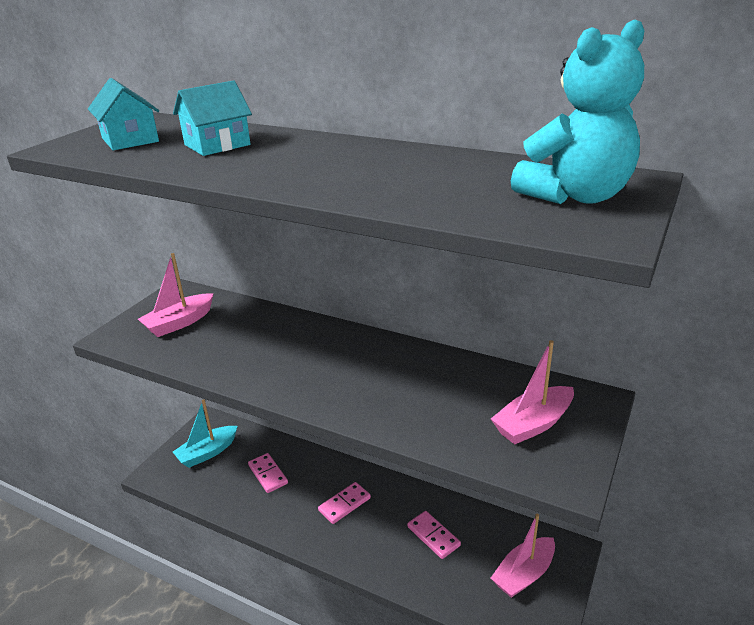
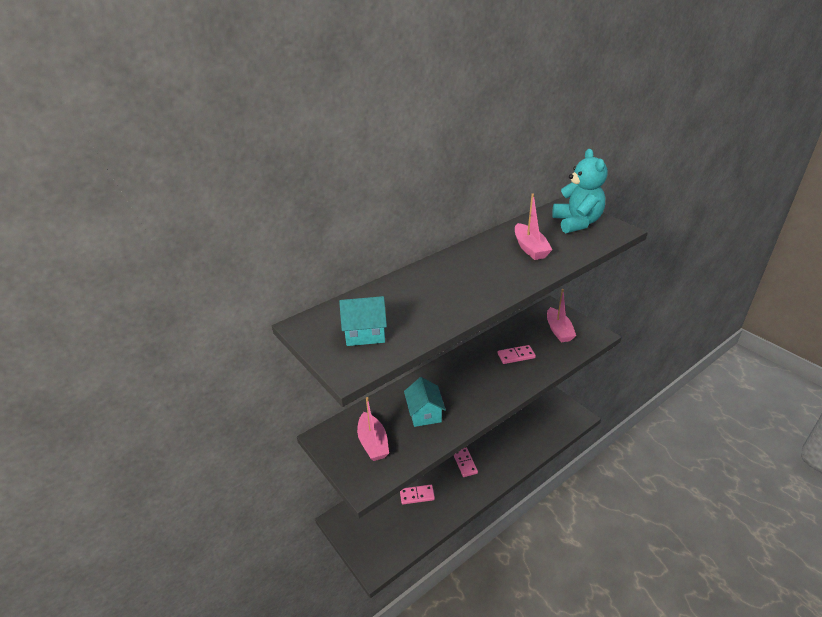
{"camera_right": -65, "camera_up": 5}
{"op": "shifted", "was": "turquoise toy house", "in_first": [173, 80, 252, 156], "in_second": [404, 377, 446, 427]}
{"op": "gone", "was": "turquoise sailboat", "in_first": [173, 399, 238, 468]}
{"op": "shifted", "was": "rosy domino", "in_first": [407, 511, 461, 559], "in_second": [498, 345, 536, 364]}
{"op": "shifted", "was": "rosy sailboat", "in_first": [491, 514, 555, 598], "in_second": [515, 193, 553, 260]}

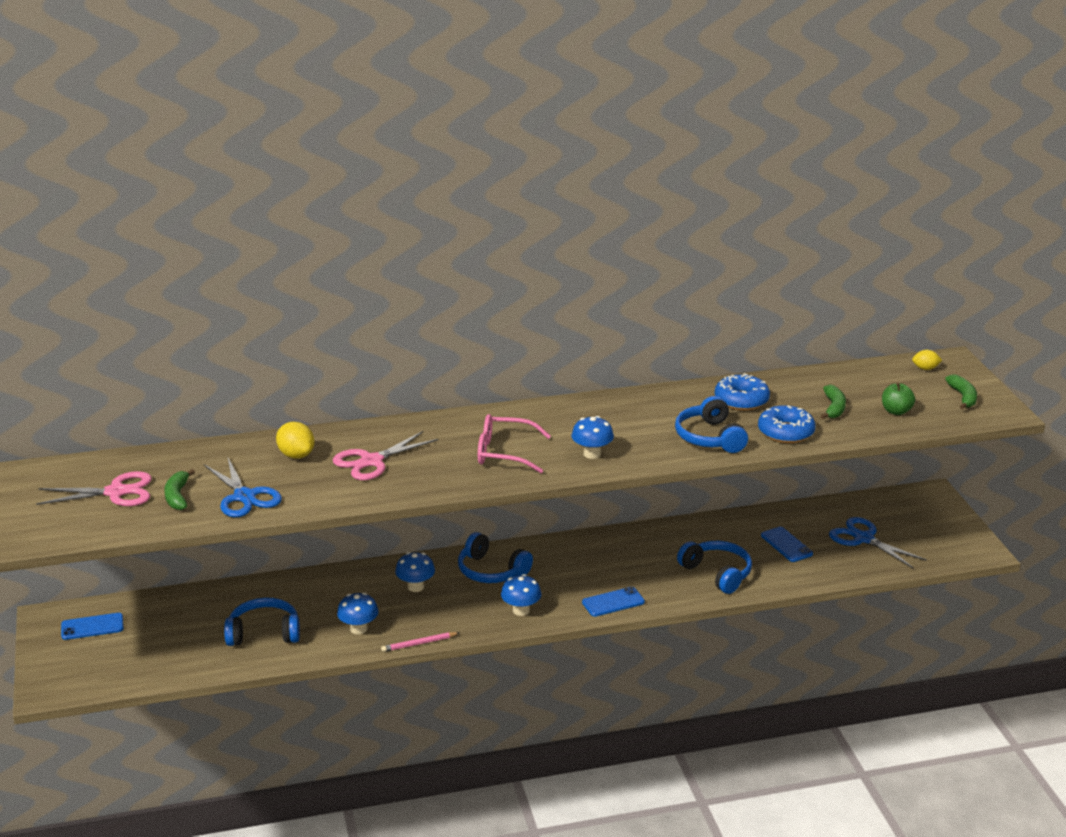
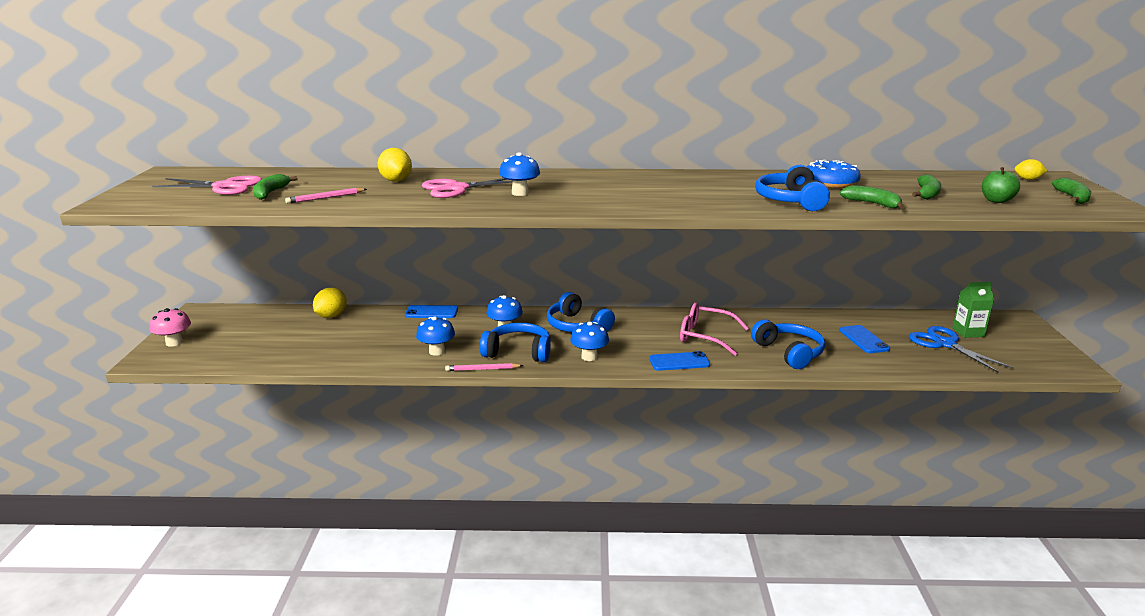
{"camera_right": 15, "camera_up": -5}
{"op": "shifted", "was": "royal blue smartphone", "in_first": [61, 613, 124, 640], "in_second": [405, 305, 458, 318]}
{"op": "swapped", "was": "royal blue shears", "now": "rosy wooden pencil", "in_first": [204, 458, 282, 517], "in_second": [285, 188, 367, 204]}
{"op": "shifted", "was": "royal blue over-ear headphones", "in_first": [224, 598, 300, 646], "in_second": [480, 323, 551, 362]}
{"op": "shifted", "was": "rosy eyeglasses", "in_first": [478, 414, 551, 473], "in_second": [680, 303, 749, 356]}
{"op": "shifted", "was": "royal blue mushroom", "in_first": [572, 416, 614, 459], "in_second": [499, 152, 540, 196]}
{"op": "swapped", "was": "royal blue donut", "now": "leaf-green banana", "in_first": [758, 405, 815, 443], "in_second": [840, 185, 905, 209]}
{"op": "new", "now": "rosy mushroom", "in_second": [150, 308, 191, 347]}
{"op": "new", "now": "golden lemon", "in_second": [313, 288, 347, 318]}
{"op": "new", "now": "leaf-green milk carton", "in_second": [952, 282, 994, 338]}

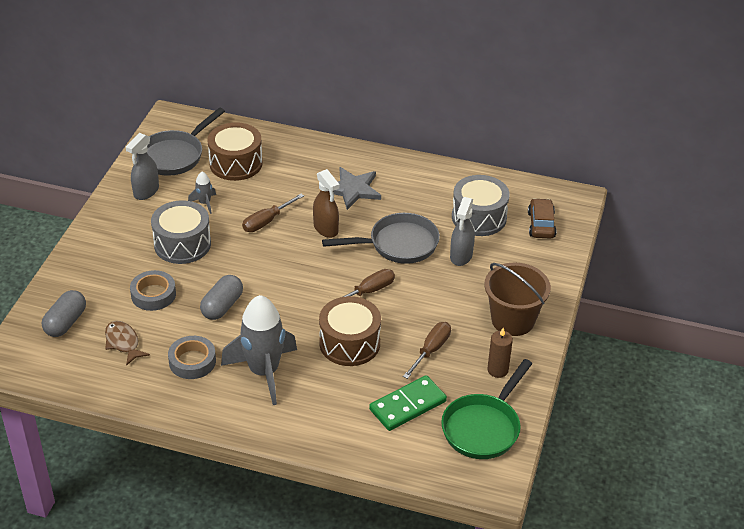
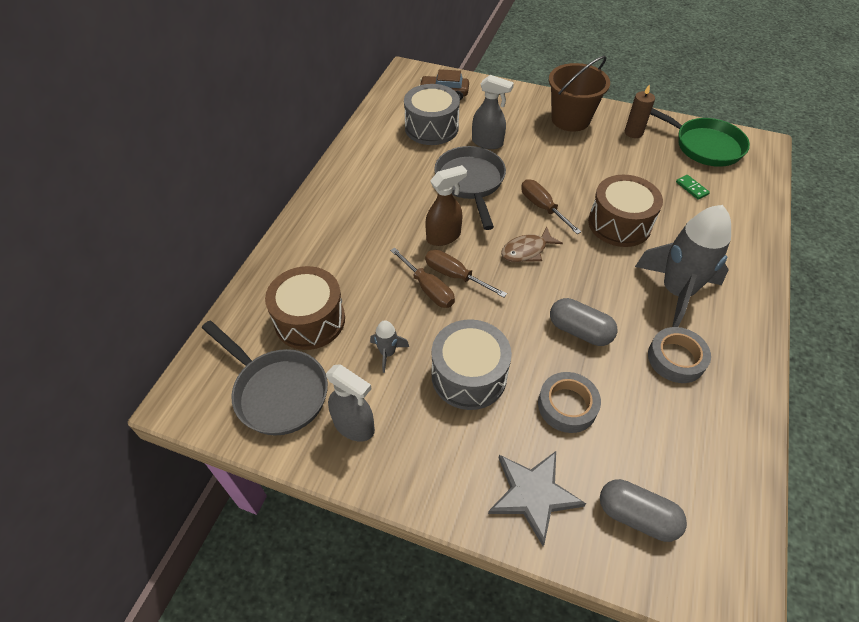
{"camera_right": -85, "camera_up": 10}
{"op": "shifted", "was": "brown fish", "in_first": [105, 321, 150, 366], "in_second": [501, 227, 563, 262]}
{"op": "shifted", "was": "ash-grey star", "in_first": [333, 167, 381, 210], "in_second": [488, 451, 586, 546]}
{"op": "scaled", "was": "leaf-green domino", "in_first": [369, 375, 447, 431], "in_second": [676, 175, 710, 200], "ratio": 0.47}
{"op": "shifted", "was": "brown hand screwdriver", "in_first": [403, 322, 451, 379], "in_second": [425, 250, 507, 298]}

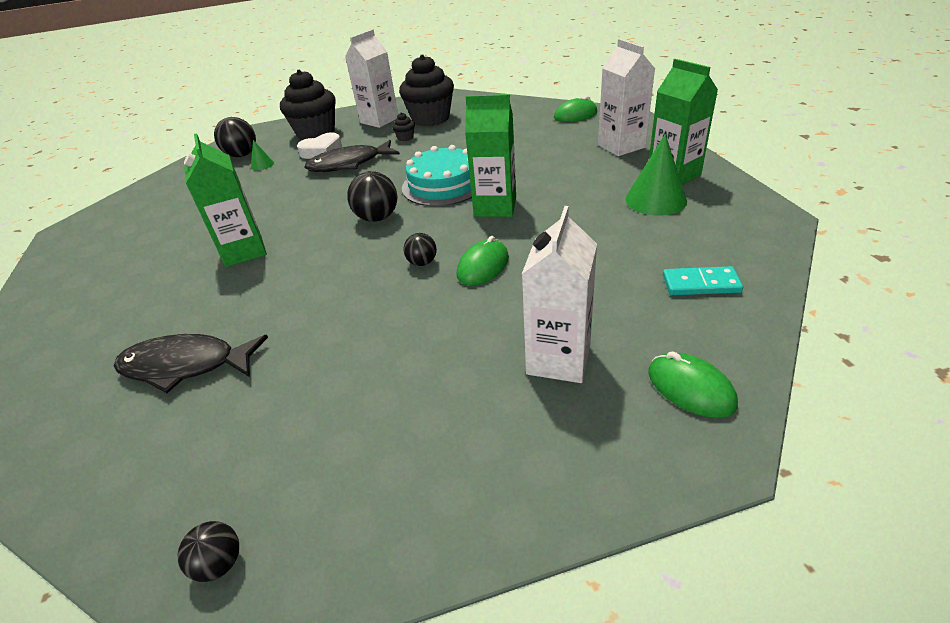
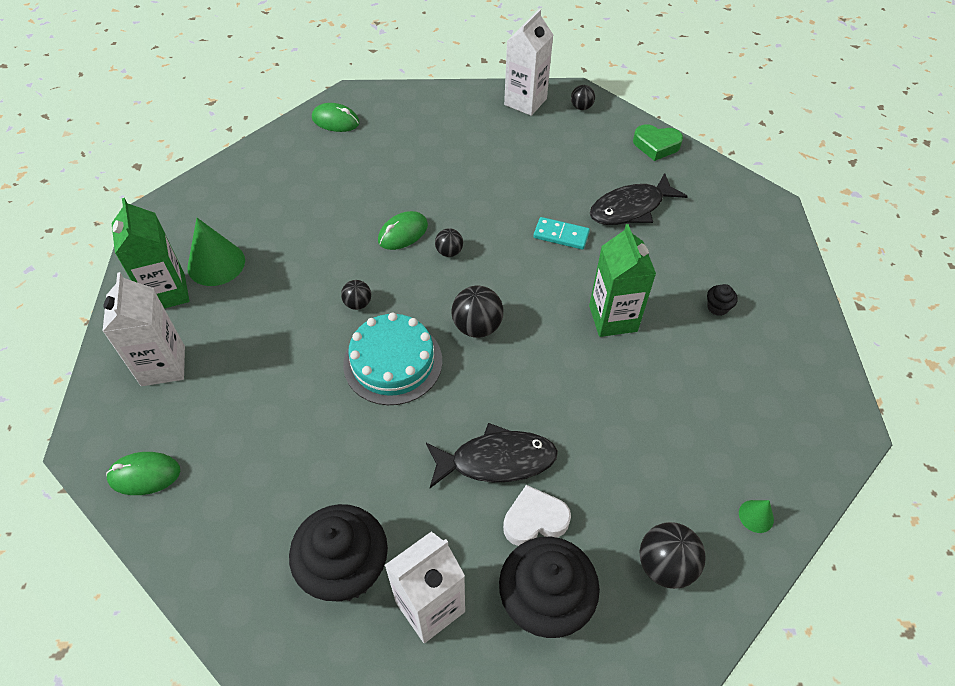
{"camera_right": -170, "camera_up": 15}
{"op": "rotated", "was": "black fish", "in_first": [114, 334, 268, 393], "in_second": [590, 173, 688, 225], "clockwise": 135}
{"op": "shifted", "was": "leaf-green solid cone", "in_first": [251, 140, 274, 170], "in_second": [739, 500, 774, 533]}
{"op": "shifted", "was": "black cupcake", "in_first": [392, 113, 415, 141], "in_second": [707, 284, 738, 316]}
{"op": "swapped", "was": "leaf-green milk carton", "now": "black sphere", "in_first": [465, 94, 516, 217], "in_second": [341, 280, 371, 310]}
{"op": "shifted", "was": "white milk carton", "in_first": [522, 206, 597, 383], "in_second": [504, 9, 553, 116]}
{"op": "rotated", "was": "leaf-green mouse", "in_first": [648, 351, 738, 418], "in_second": [312, 103, 360, 132], "clockwise": -45}
{"op": "shifted", "was": "turquoise domino", "in_first": [663, 266, 743, 295], "in_second": [533, 217, 590, 250]}
{"op": "new", "now": "leaf-green heart", "in_second": [633, 124, 683, 161]}

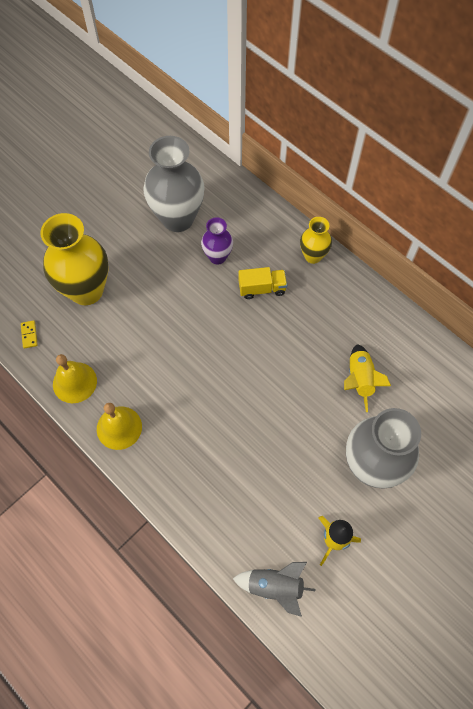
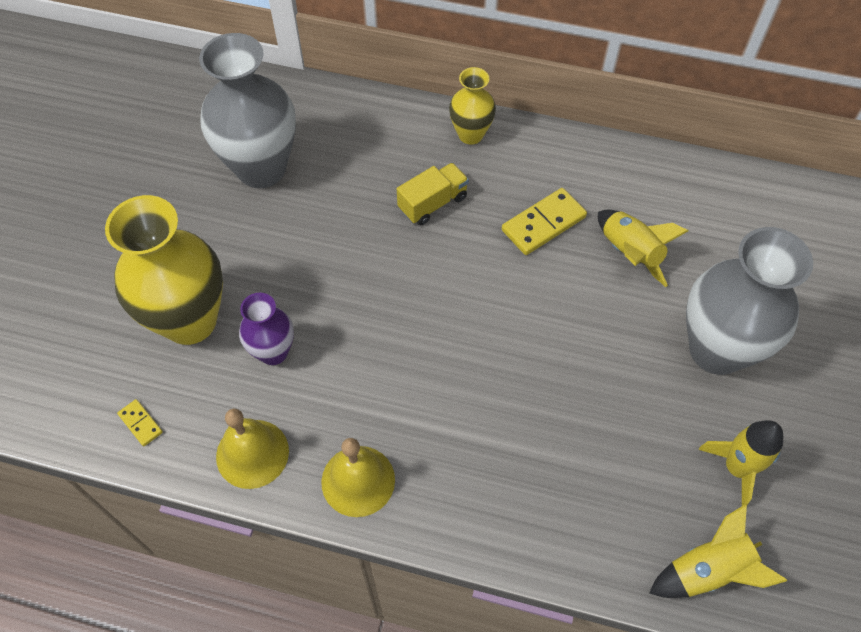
{"camera_right": -30, "camera_up": -5}
{"op": "shifted", "was": "violet tall vase", "in_first": [201, 218, 233, 264], "in_second": [239, 293, 294, 365]}
{"op": "repainted", "was": "ash-grey spaceship", "now": "golden spaceship", "in_first": [233, 562, 315, 617], "in_second": [649, 504, 787, 598]}
{"op": "new", "now": "golden domino", "in_second": [502, 188, 587, 255]}

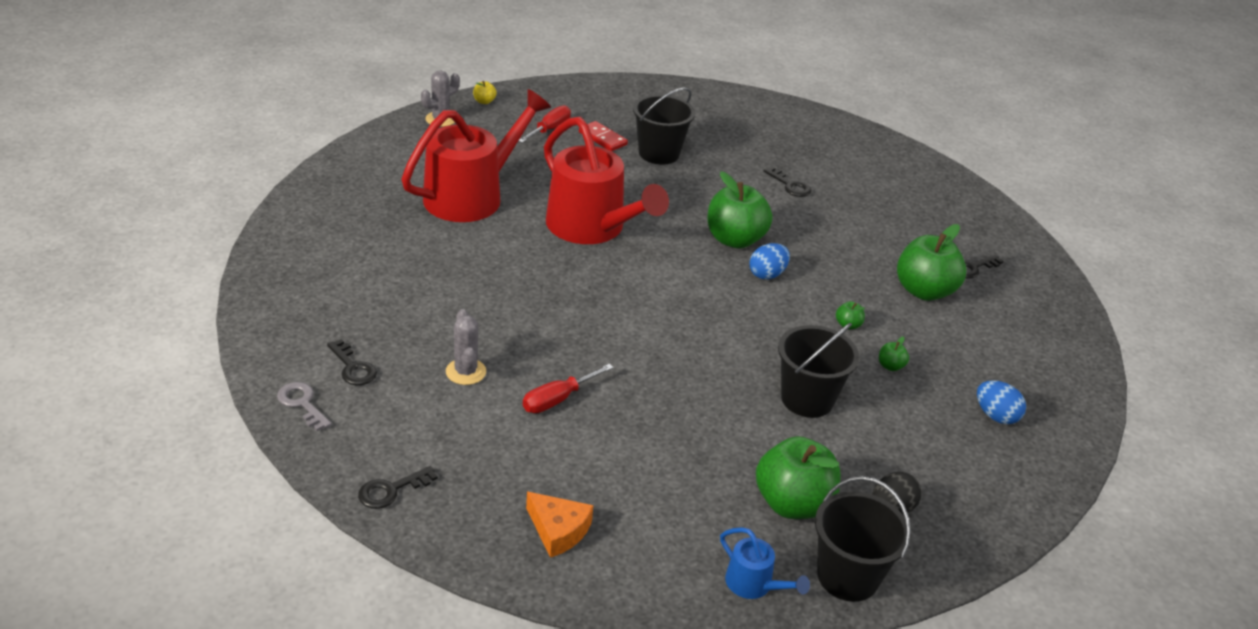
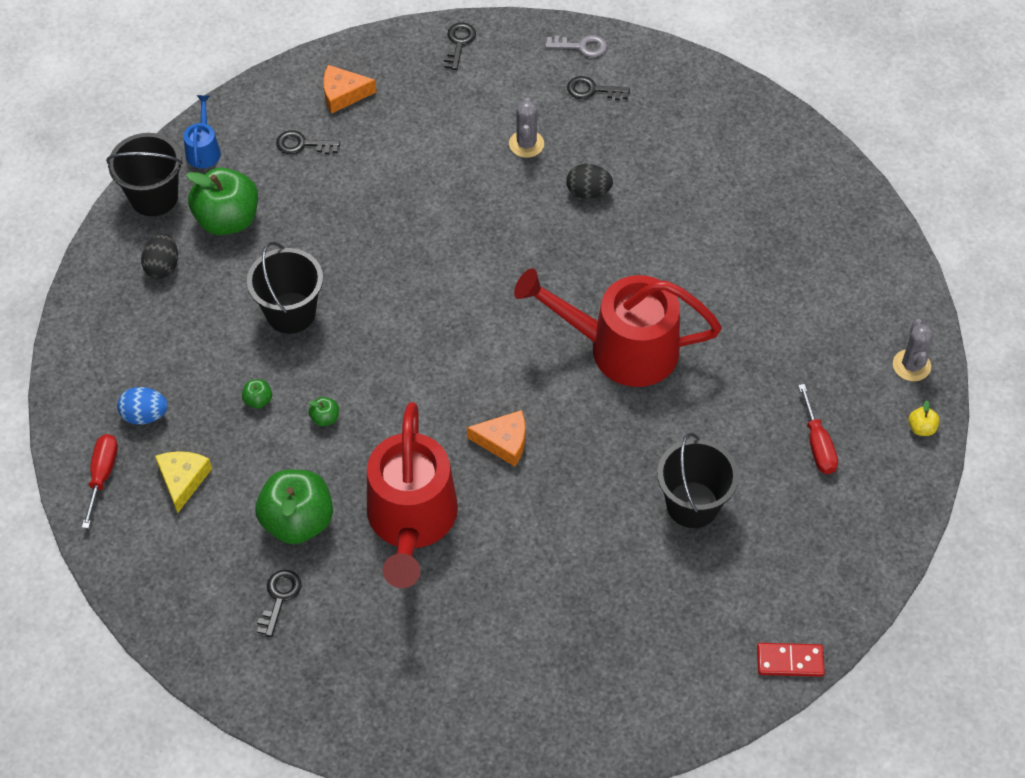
{"camera_right": 140, "camera_up": 20}
{"op": "shifted", "was": "red watering can", "in_first": [401, 89, 551, 222], "in_second": [367, 402, 458, 588]}
{"op": "rotated", "was": "ash-grey prickly plant", "in_first": [446, 309, 486, 385], "in_second": [509, 98, 544, 158], "clockwise": 60}
{"op": "shifted", "was": "red hand screwdriver", "in_first": [523, 364, 614, 413], "in_second": [82, 434, 118, 529]}
{"op": "shifted", "was": "red domino", "in_first": [579, 121, 628, 151], "in_second": [757, 643, 825, 677]}
{"op": "swapped", "was": "leaf-green apple fruit", "now": "bright orange cheese wedge", "in_first": [707, 171, 773, 249], "in_second": [467, 410, 525, 466]}
{"op": "rotated", "was": "royal blue watering can", "in_first": [720, 527, 810, 599], "in_second": [183, 95, 221, 168], "clockwise": 90}
{"op": "gone", "was": "royal blue egg shape", "in_first": [750, 243, 790, 280]}
{"op": "shifted", "was": "black latchkey", "in_first": [764, 167, 812, 197], "in_second": [276, 130, 340, 154]}
{"op": "new", "now": "golden cheese wedge", "in_second": [155, 451, 212, 514]}
{"op": "new", "now": "black egg shape", "in_second": [566, 164, 613, 199]}

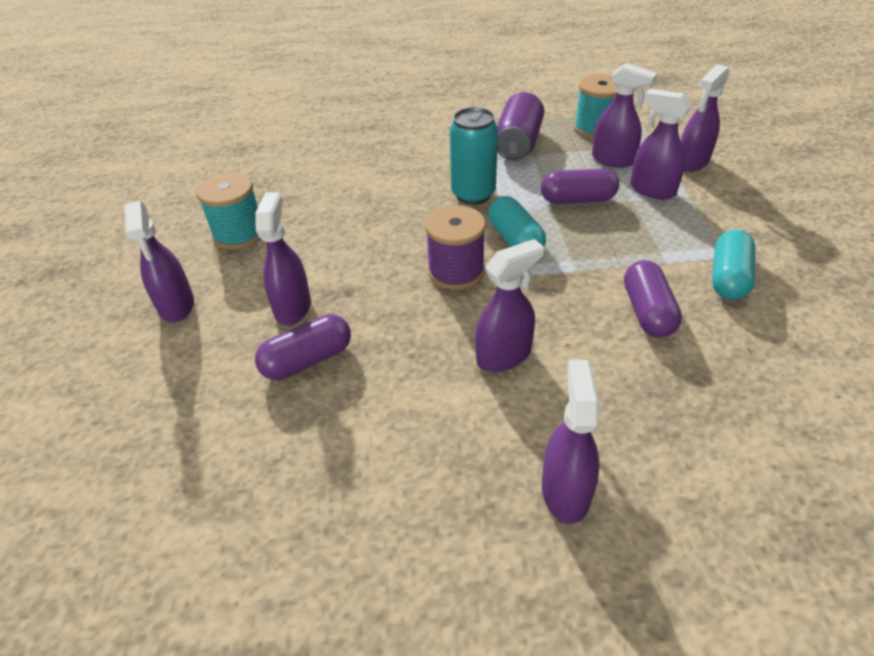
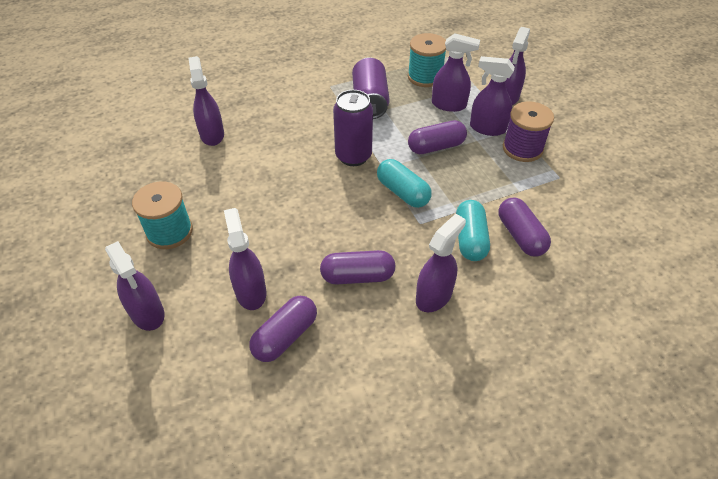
{"camera_right": -20, "camera_up": 5}
{"op": "shifted", "was": "violet bobbin", "in_first": [425, 205, 486, 290], "in_second": [503, 101, 554, 162]}
{"op": "repainted", "was": "turquoise tin", "now": "violet tin", "in_first": [450, 107, 498, 205], "in_second": [333, 90, 373, 166]}
{"op": "shifted", "was": "violet sprayer", "in_first": [542, 360, 600, 524], "in_second": [189, 56, 224, 146]}
{"op": "shifted", "was": "turquoise capsule", "in_first": [712, 229, 755, 300], "in_second": [456, 200, 490, 261]}
{"op": "new", "now": "violet capsule", "in_second": [320, 250, 395, 284]}

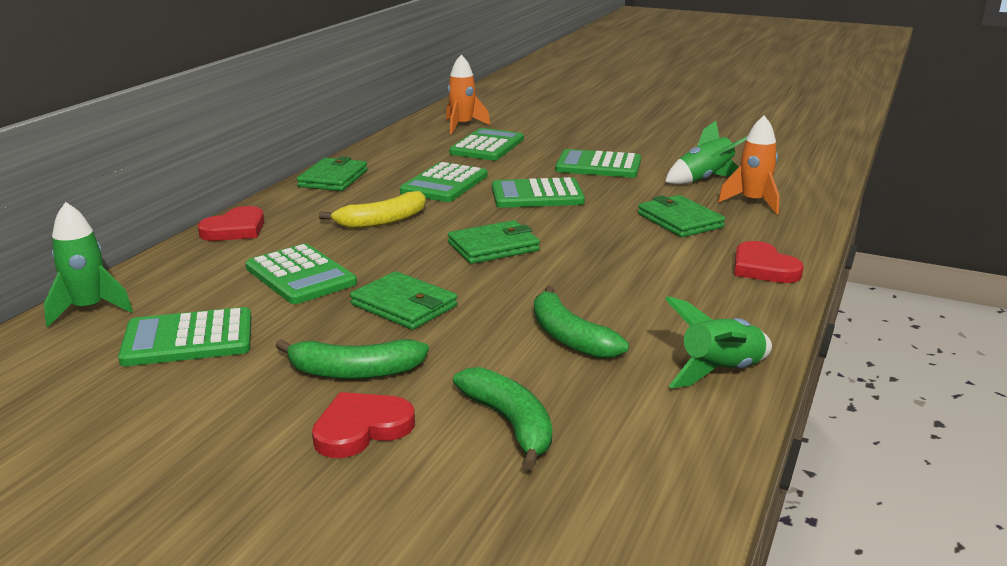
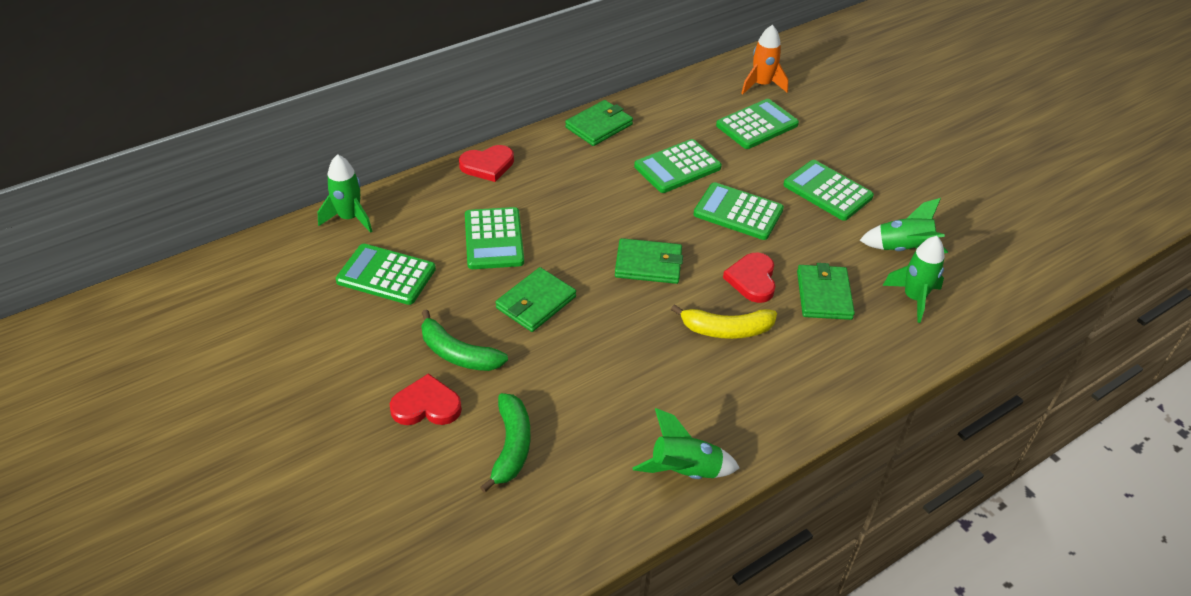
{"camera_right": 30, "camera_up": 20}
{"op": "shifted", "was": "golden banana", "in_first": [319, 191, 426, 229], "in_second": [671, 304, 777, 339]}
{"op": "rotated", "was": "leaf-green card wallet", "in_first": [350, 271, 457, 330], "in_second": [495, 267, 576, 332], "clockwise": 60}
{"op": "gone", "was": "leaf-green banana", "in_first": [534, 286, 629, 359]}
{"op": "repainted", "was": "bright orange spaceship", "now": "leaf-green spaceship", "in_first": [718, 115, 779, 214], "in_second": [883, 236, 945, 323]}
{"op": "shifted", "was": "red heart", "in_first": [734, 241, 804, 283], "in_second": [723, 252, 776, 303]}

